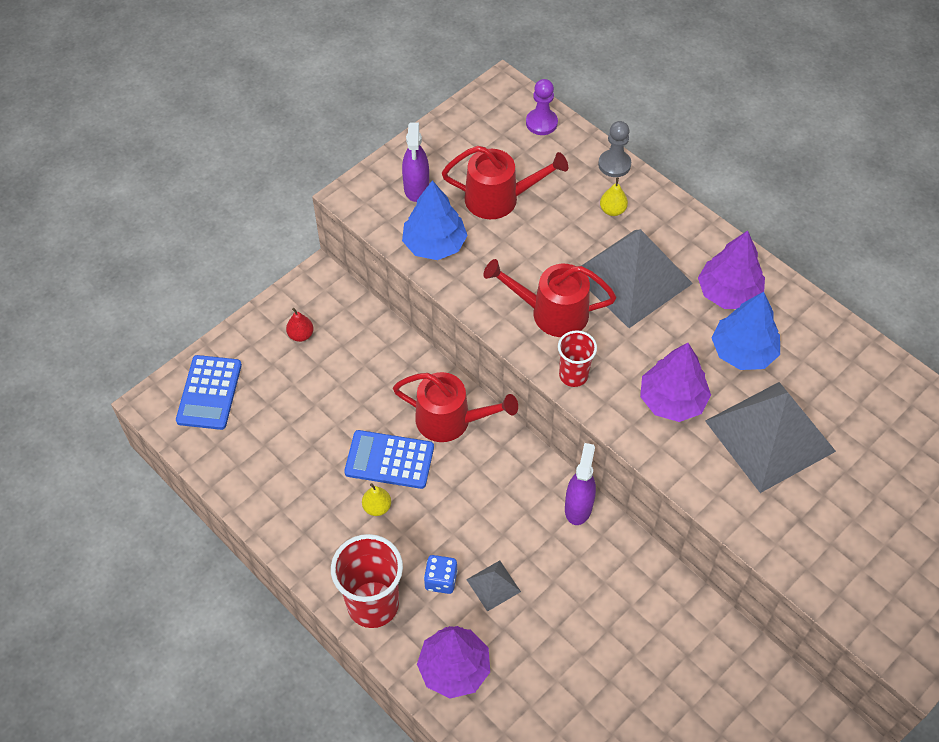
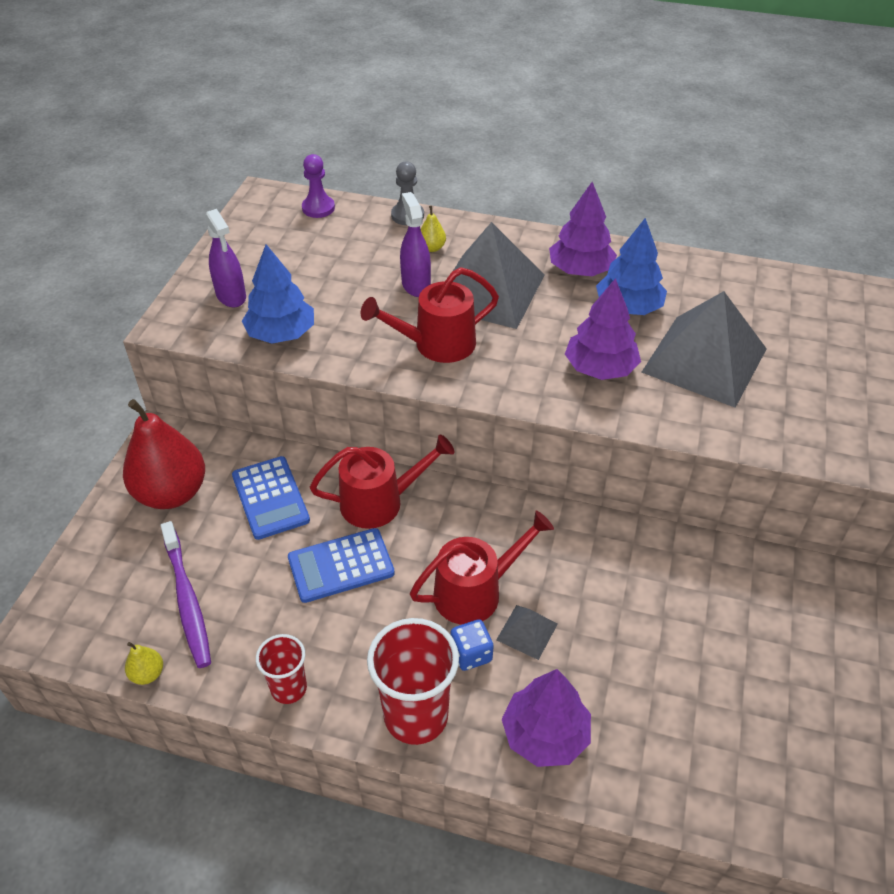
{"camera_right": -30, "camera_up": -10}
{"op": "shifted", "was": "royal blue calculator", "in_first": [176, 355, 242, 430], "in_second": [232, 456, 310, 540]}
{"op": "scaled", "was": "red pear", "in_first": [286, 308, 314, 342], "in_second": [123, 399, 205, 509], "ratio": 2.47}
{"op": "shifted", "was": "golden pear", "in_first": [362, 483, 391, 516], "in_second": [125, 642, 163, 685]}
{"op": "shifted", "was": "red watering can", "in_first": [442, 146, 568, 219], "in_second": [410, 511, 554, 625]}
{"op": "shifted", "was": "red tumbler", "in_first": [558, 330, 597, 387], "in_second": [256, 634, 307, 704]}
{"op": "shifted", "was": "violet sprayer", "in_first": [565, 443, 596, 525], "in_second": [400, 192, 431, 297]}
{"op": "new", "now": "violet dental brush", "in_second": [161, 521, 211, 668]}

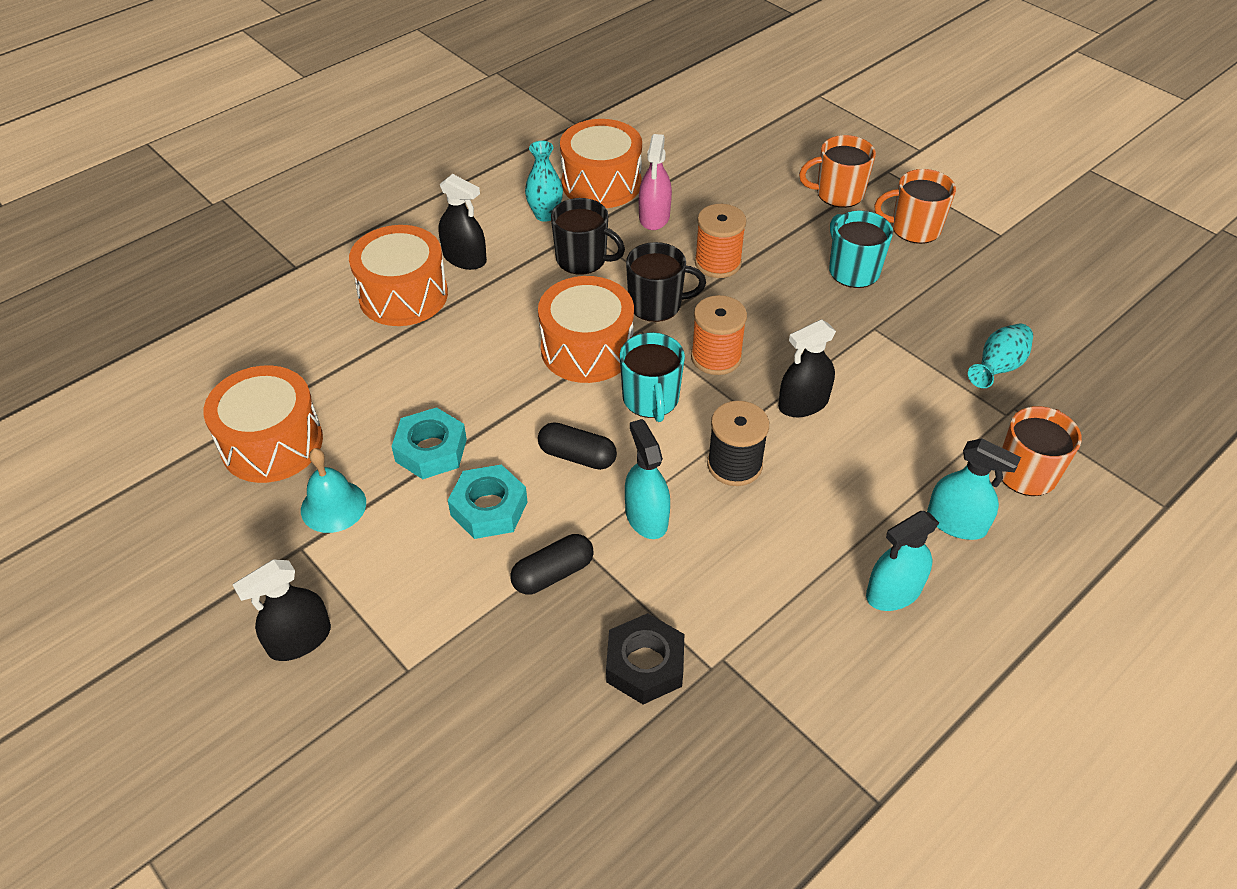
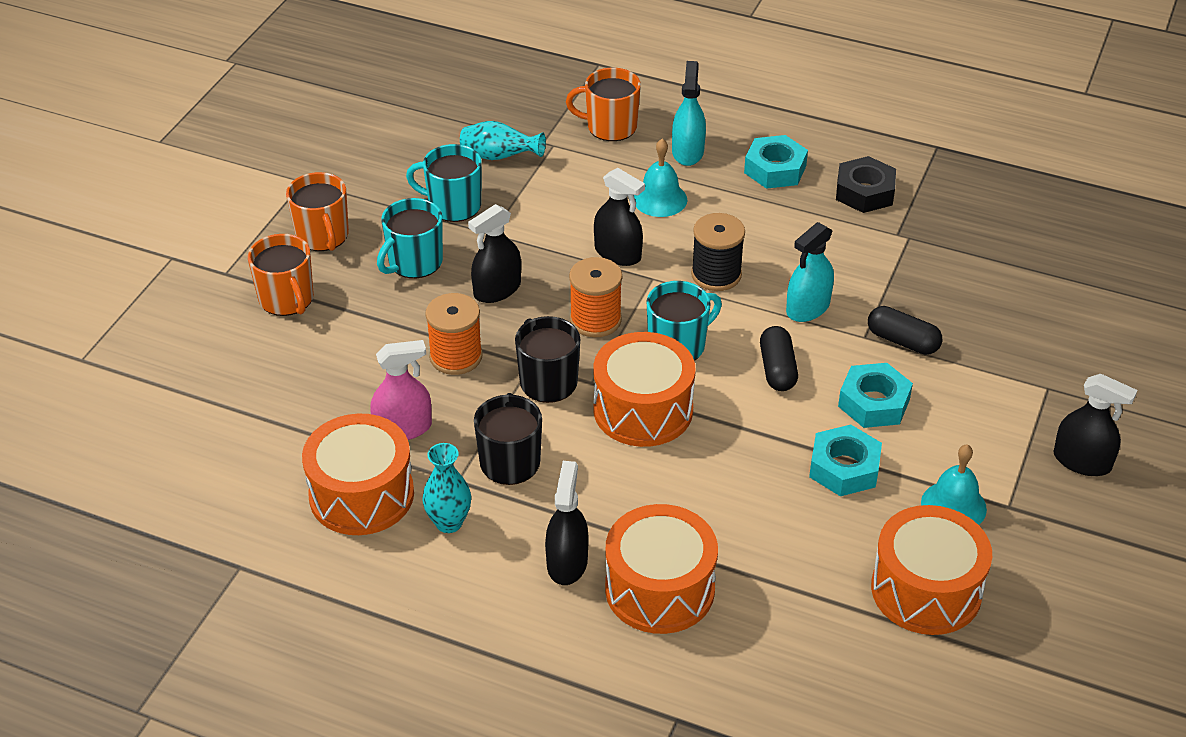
{"camera_right": -115, "camera_up": -5}
{"op": "shifted", "was": "black hexagon nut", "in_first": [606, 613, 684, 704], "in_second": [836, 156, 896, 213]}
{"op": "swapped", "was": "turquoise sprayer", "now": "turquoise hexagon nut", "in_first": [866, 511, 939, 611], "in_second": [744, 135, 808, 189]}
{"op": "new", "now": "turquoise coffee mug", "in_second": [406, 144, 482, 222]}
{"op": "new", "now": "black sprayer", "in_second": [468, 204, 521, 303]}
{"op": "new", "now": "turquoise school bell", "in_second": [634, 139, 688, 217]}

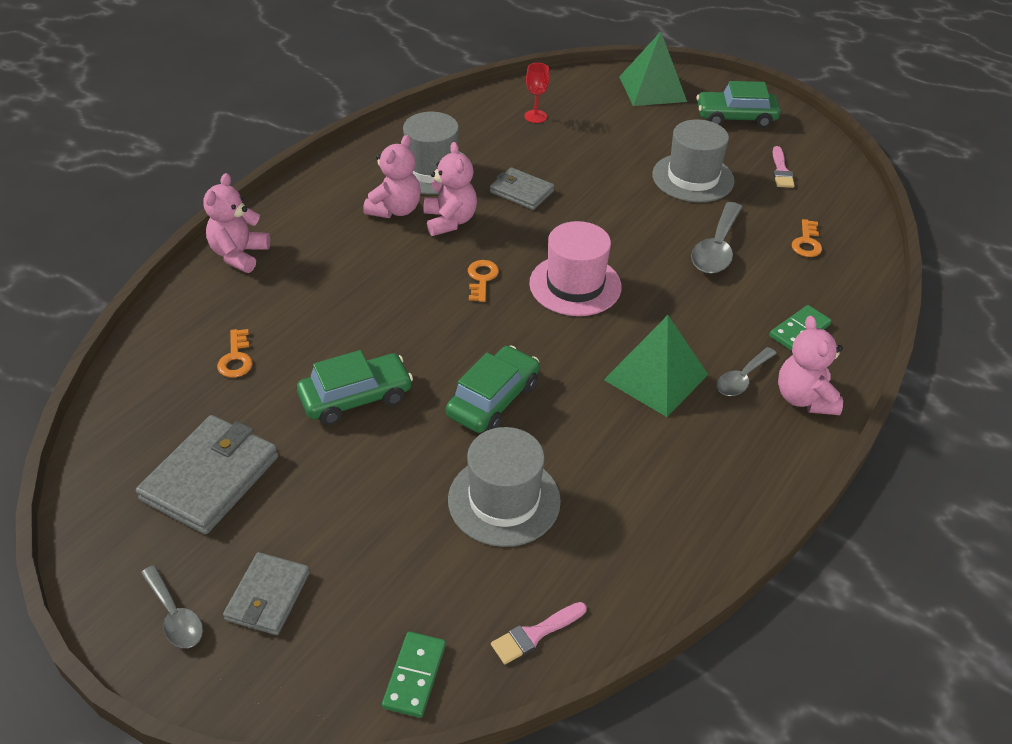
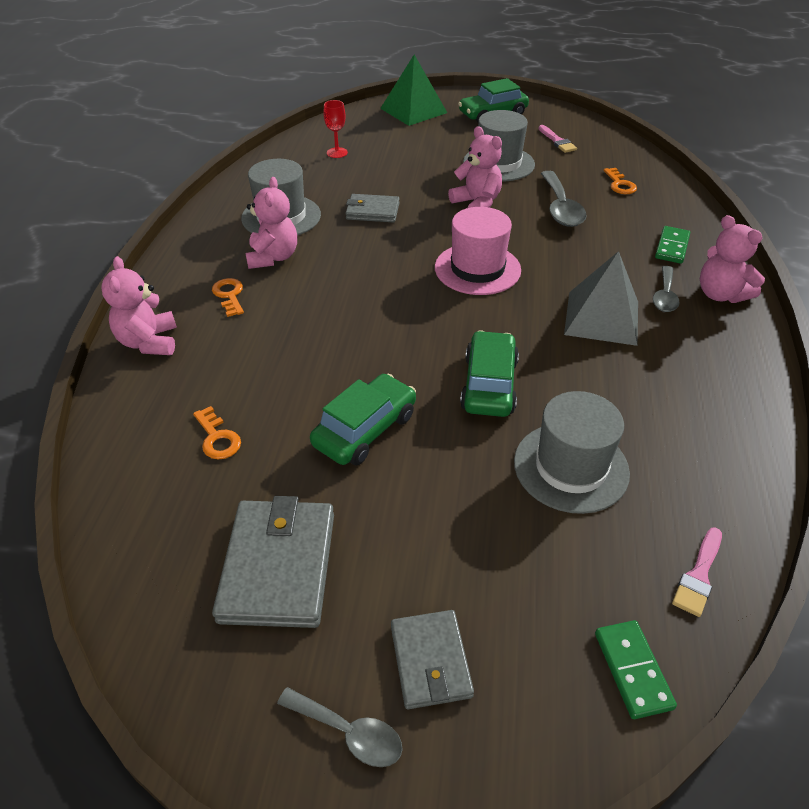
{"camera_right": -25, "camera_up": 0}
{"op": "shifted", "was": "rosy stuffed bear", "in_first": [424, 142, 477, 236], "in_second": [448, 126, 502, 208]}
{"op": "shifted", "was": "bright orange latchkey", "in_first": [468, 260, 499, 302], "in_second": [212, 278, 244, 317]}
{"op": "repainted", "was": "leaf-green solid pyramid", "now": "ash-grey solid pyramid", "in_first": [604, 315, 708, 417], "in_second": [564, 251, 638, 346]}

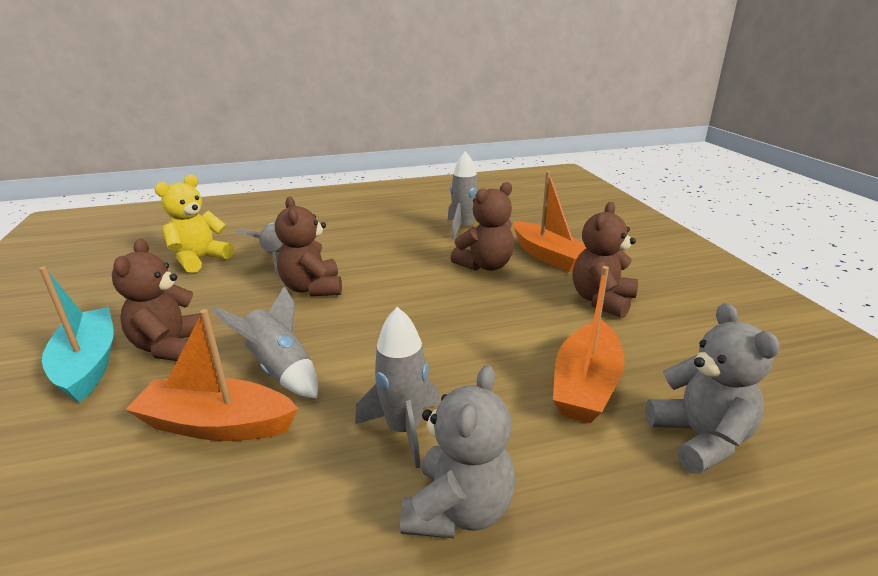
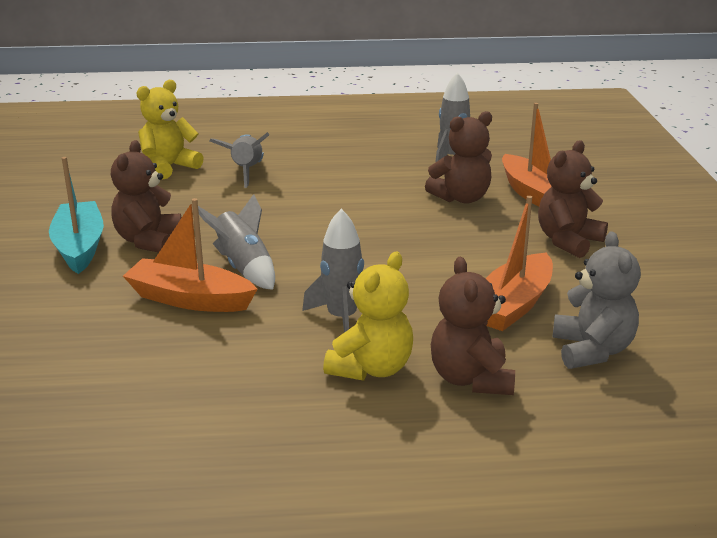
{"camera_right": 10, "camera_up": 0}
{"op": "shifted", "was": "brown stuffed bear", "in_first": [275, 197, 342, 296], "in_second": [431, 257, 515, 395]}
{"op": "repainted", "was": "ash-grey stuffed bear", "now": "golden stuffed bear", "in_first": [400, 365, 515, 538], "in_second": [323, 252, 413, 381]}

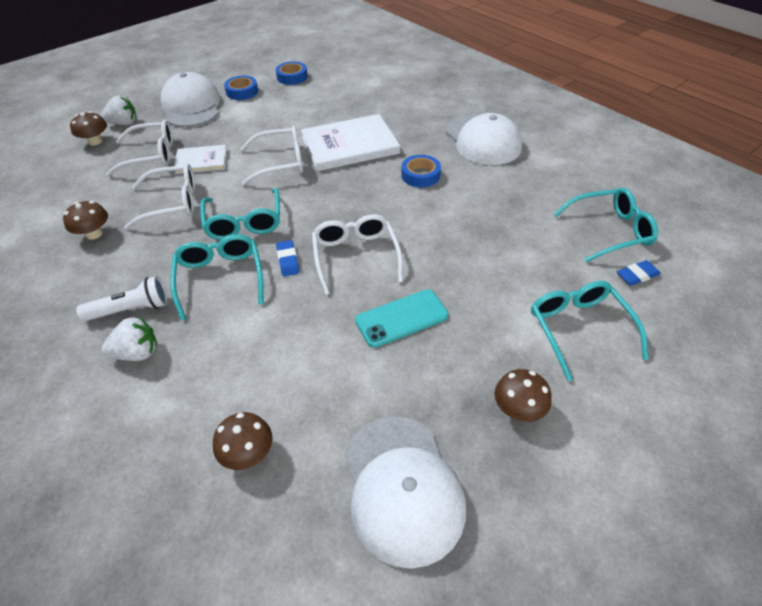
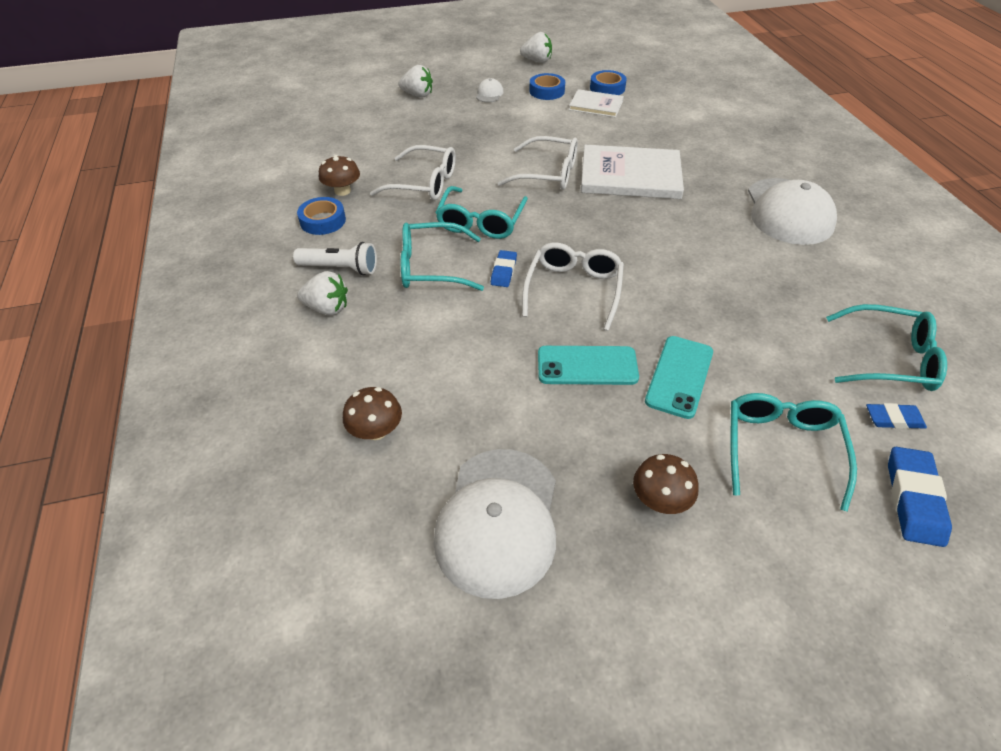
{"camera_right": 25, "camera_up": 0}
{"op": "gone", "was": "brown mushroom", "in_first": [70, 111, 107, 145]}
{"op": "gone", "was": "white eyeglasses", "in_first": [106, 120, 173, 177]}
{"op": "scaled", "was": "white baseball cap", "in_first": [160, 72, 221, 127], "in_second": [476, 78, 504, 102], "ratio": 0.42}
{"op": "rotated", "was": "turquoise eyeglasses", "in_first": [170, 234, 264, 320], "in_second": [401, 222, 484, 291], "clockwise": -105}
{"op": "shifted", "was": "white hardback", "in_first": [174, 145, 227, 174], "in_second": [569, 89, 624, 117]}
{"op": "shifted", "was": "royal blue roll of tape", "in_first": [401, 155, 441, 187], "in_second": [297, 197, 346, 235]}
{"op": "new", "now": "white toy strawberry", "in_second": [520, 32, 552, 63]}
{"op": "new", "now": "turquoise smartphone", "in_second": [645, 336, 713, 419]}
{"op": "new", "now": "royal blue gum eraser", "in_second": [888, 447, 952, 547]}

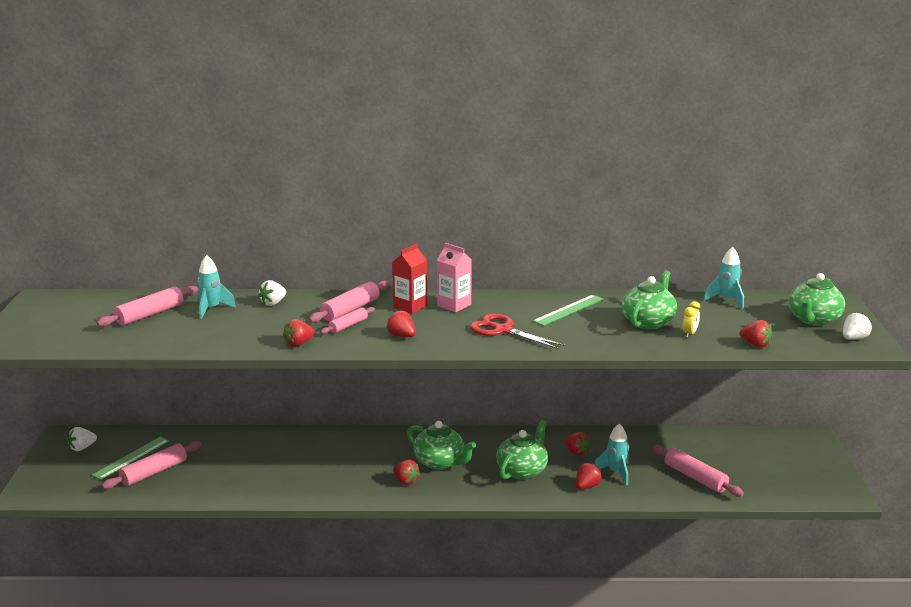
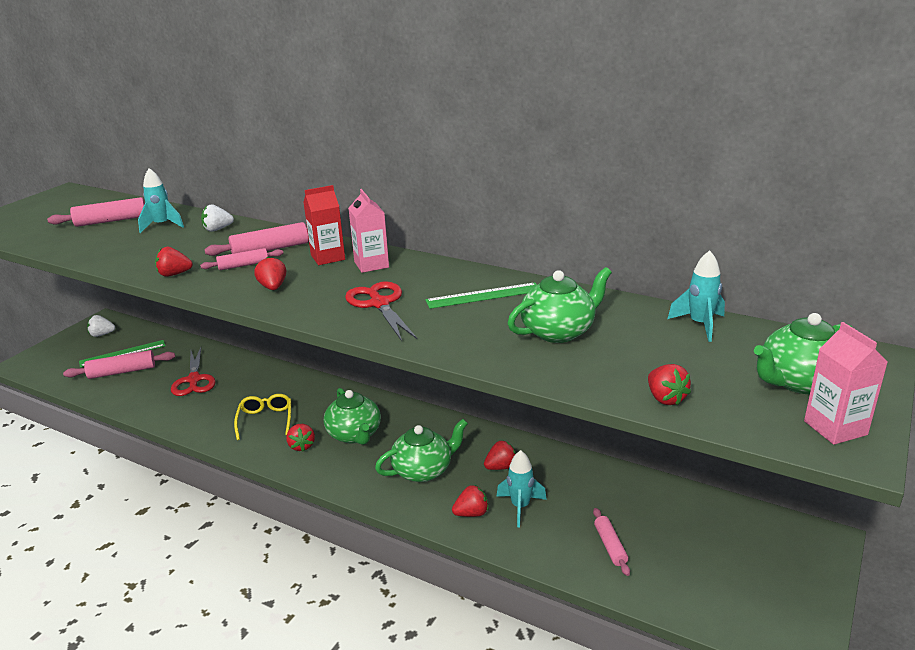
{"camera_right": 30, "camera_up": 5}
{"op": "rotated", "was": "red toy strawberry", "in_first": [564, 432, 591, 456], "in_second": [484, 440, 516, 470], "clockwise": -105}
{"op": "scaled", "was": "rosy rolling pin", "in_first": [652, 445, 744, 497], "in_second": [593, 508, 630, 576], "ratio": 0.62}
{"op": "gone", "was": "golden clock", "in_first": [683, 301, 700, 338]}
{"op": "swapped", "was": "white toy strawberry", "now": "rosy milk carton", "in_first": [843, 313, 872, 339], "in_second": [804, 322, 888, 445]}
{"op": "new", "now": "red shears", "in_second": [171, 347, 216, 396]}
{"op": "new", "now": "golden eyeglasses", "in_second": [234, 394, 291, 440]}

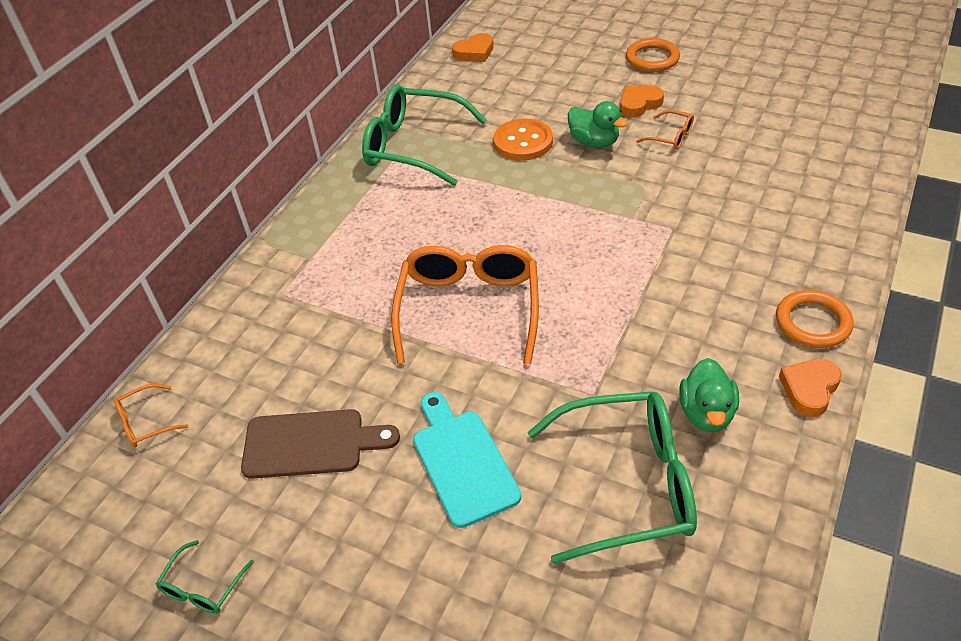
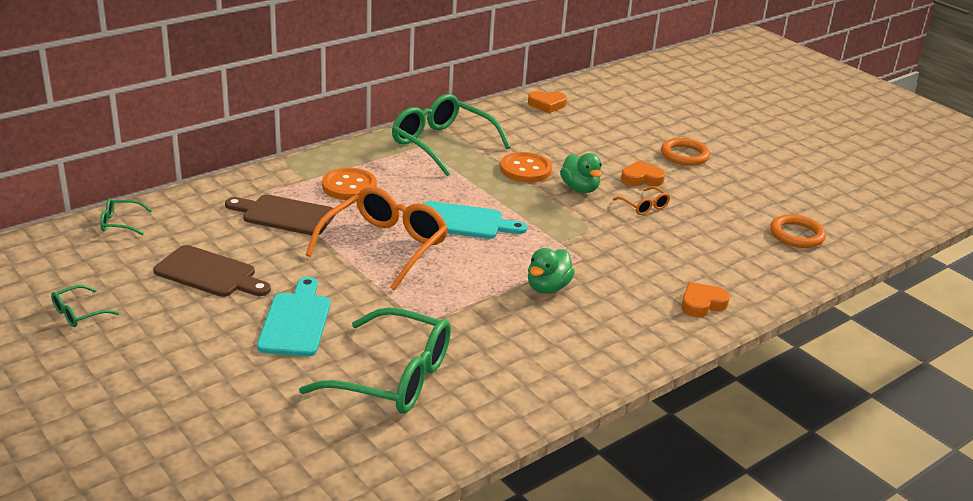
{"camera_right": 20, "camera_up": -15}
{"op": "repainted", "was": "bright orange eyeglasses", "now": "leaf-green eyeglasses", "in_first": [114, 384, 188, 447], "in_second": [100, 198, 152, 235]}
{"op": "shifted", "was": "leaf-green rubber duck", "in_first": [679, 358, 739, 432], "in_second": [528, 248, 575, 294]}
{"op": "shifted", "was": "bright orange hoop", "in_first": [776, 290, 854, 348], "in_second": [770, 214, 826, 248]}
{"op": "shifted", "was": "bright orange heart", "in_first": [779, 359, 842, 417], "in_second": [681, 282, 730, 317]}
{"op": "new", "now": "brown bread board", "in_second": [225, 195, 336, 235]}
{"op": "new", "now": "bright orange button", "in_second": [322, 168, 377, 200]}
{"op": "new", "now": "turquoise bread board", "in_second": [423, 201, 527, 239]}

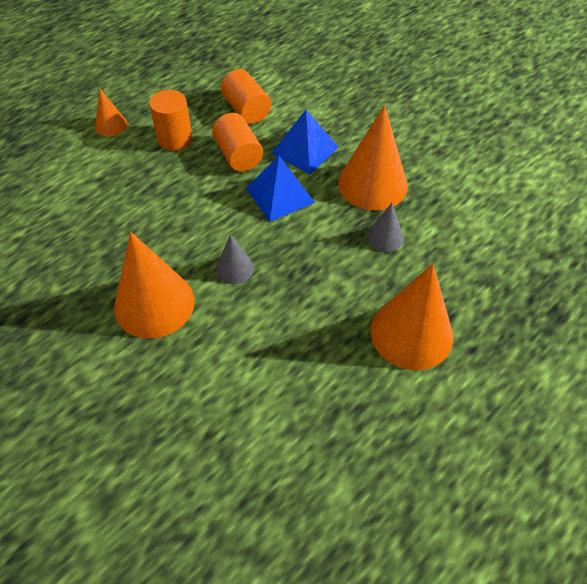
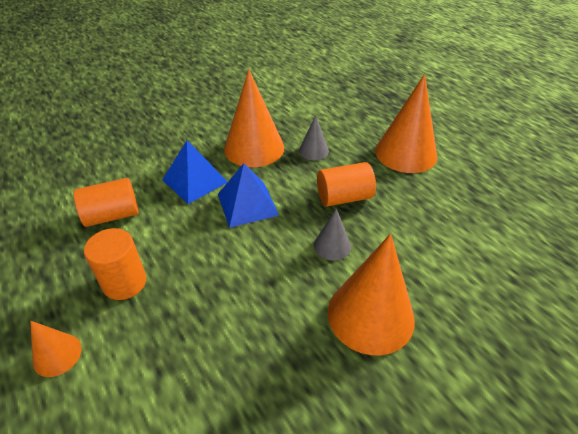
{"camera_right": -80, "camera_up": -10}
{"op": "shifted", "was": "bright orange cylinder", "in_first": [212, 113, 263, 172], "in_second": [317, 162, 376, 207]}

